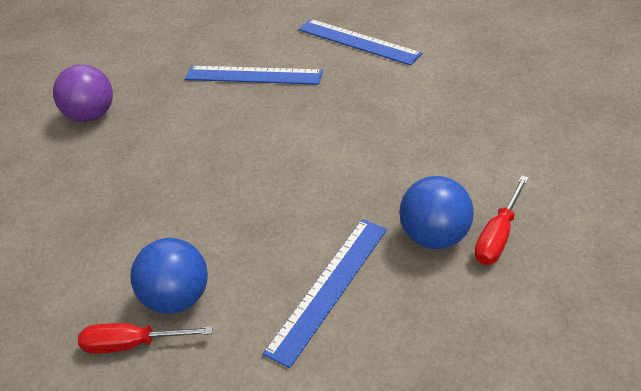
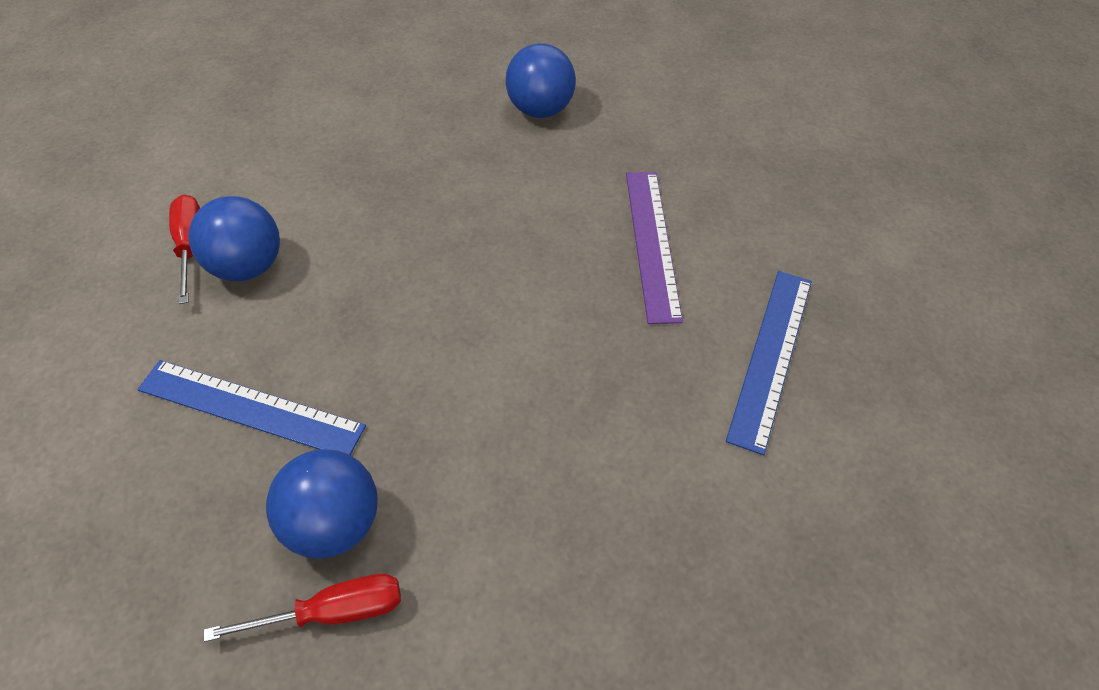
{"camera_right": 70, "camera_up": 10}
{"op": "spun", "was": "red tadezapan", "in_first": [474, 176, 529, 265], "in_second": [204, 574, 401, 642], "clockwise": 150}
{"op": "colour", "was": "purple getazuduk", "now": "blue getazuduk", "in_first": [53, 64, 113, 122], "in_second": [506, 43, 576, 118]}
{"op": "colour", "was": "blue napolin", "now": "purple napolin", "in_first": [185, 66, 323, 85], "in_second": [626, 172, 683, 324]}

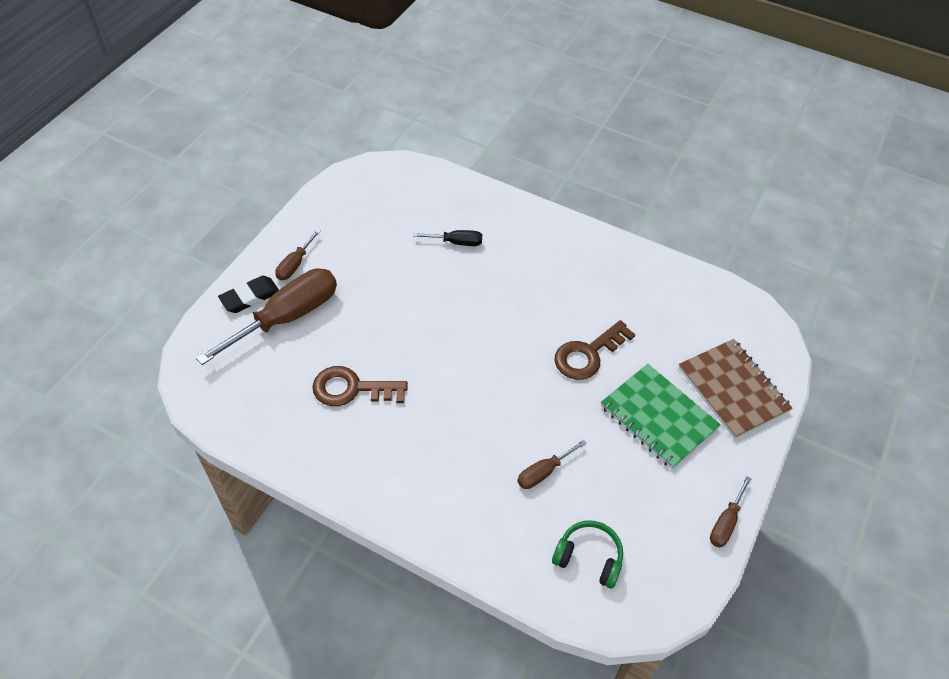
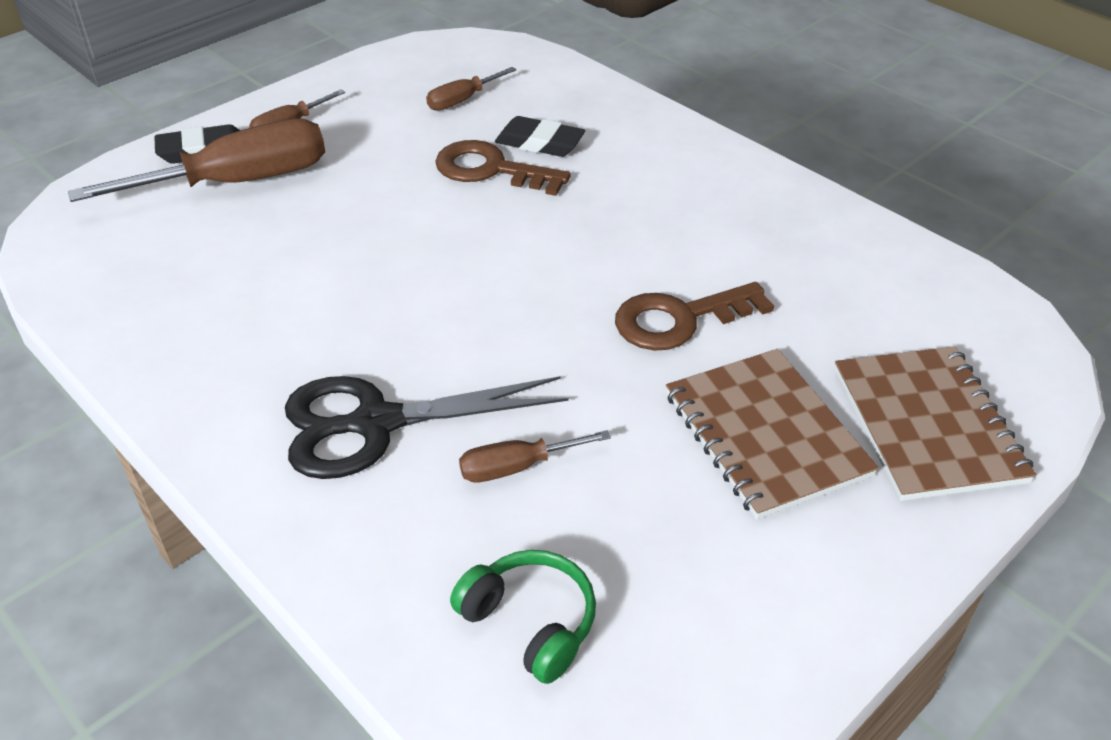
{"camera_right": 20, "camera_up": -10}
{"op": "appeared", "now": "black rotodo", "in_second": [285, 376, 569, 479]}
{"op": "relocated", "was": "brown tadezapan", "in_first": [710, 476, 751, 547], "in_second": [426, 67, 516, 111]}
{"op": "relocated", "was": "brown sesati", "in_first": [312, 366, 408, 406], "in_second": [435, 140, 570, 196]}
{"op": "exchanged", "was": "black tadezapan", "now": "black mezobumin", "in_first": [413, 230, 482, 246], "in_second": [495, 116, 585, 157]}
{"op": "colour", "was": "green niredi", "now": "brown niredi", "in_first": [600, 364, 721, 469], "in_second": [666, 349, 879, 519]}

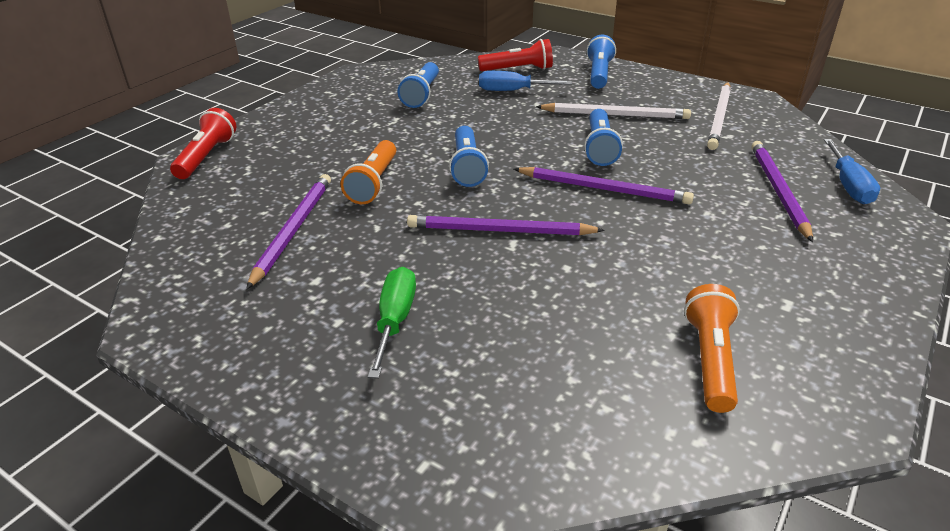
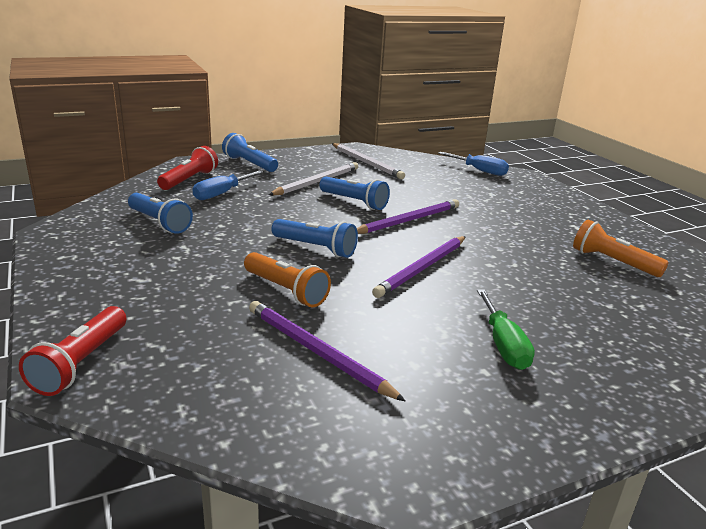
{"camera_right": -60, "camera_up": -10}
{"op": "spun", "was": "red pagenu", "in_first": [170, 108, 236, 179], "in_second": [19, 306, 126, 396], "clockwise": -120}
{"op": "spun", "was": "green tadezapan", "in_first": [368, 267, 416, 379], "in_second": [477, 290, 535, 370], "clockwise": -135}
{"op": "missing", "was": "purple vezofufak", "in_first": [751, 141, 813, 242]}

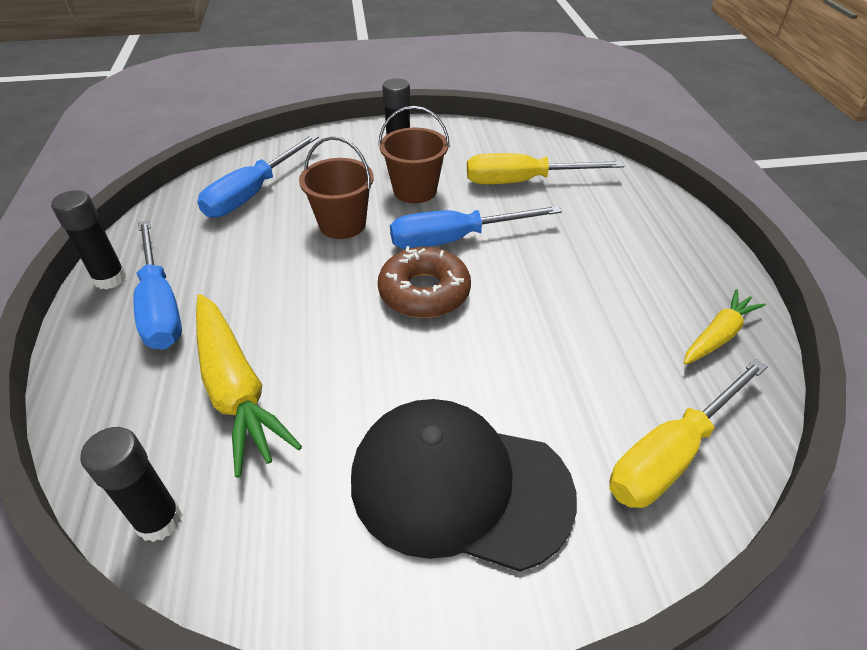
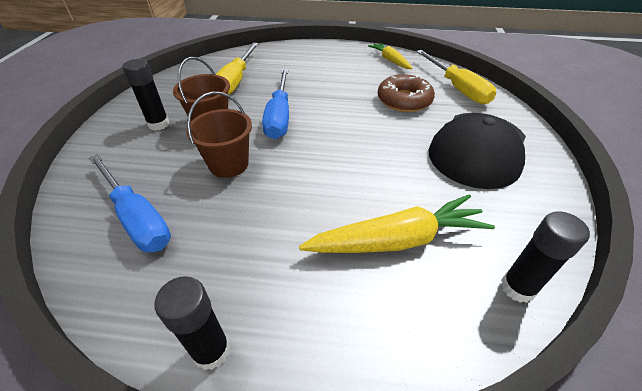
{"camera_right": -75, "camera_up": 0}
{"op": "relocated", "was": "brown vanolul", "in_first": [378, 246, 471, 318], "in_second": [378, 74, 435, 112]}
{"op": "missing", "was": "blue tadezapan", "in_first": [133, 220, 182, 349]}

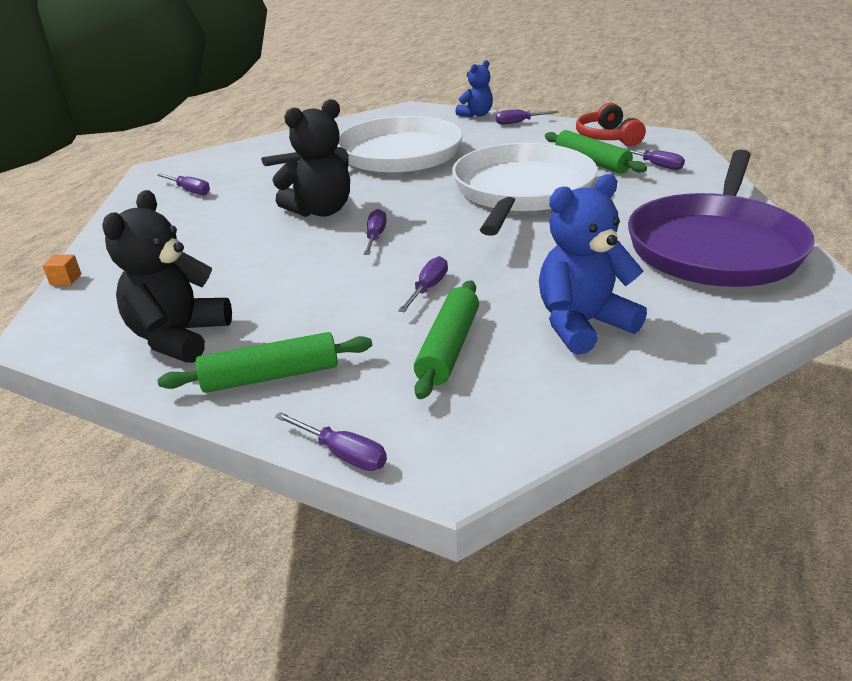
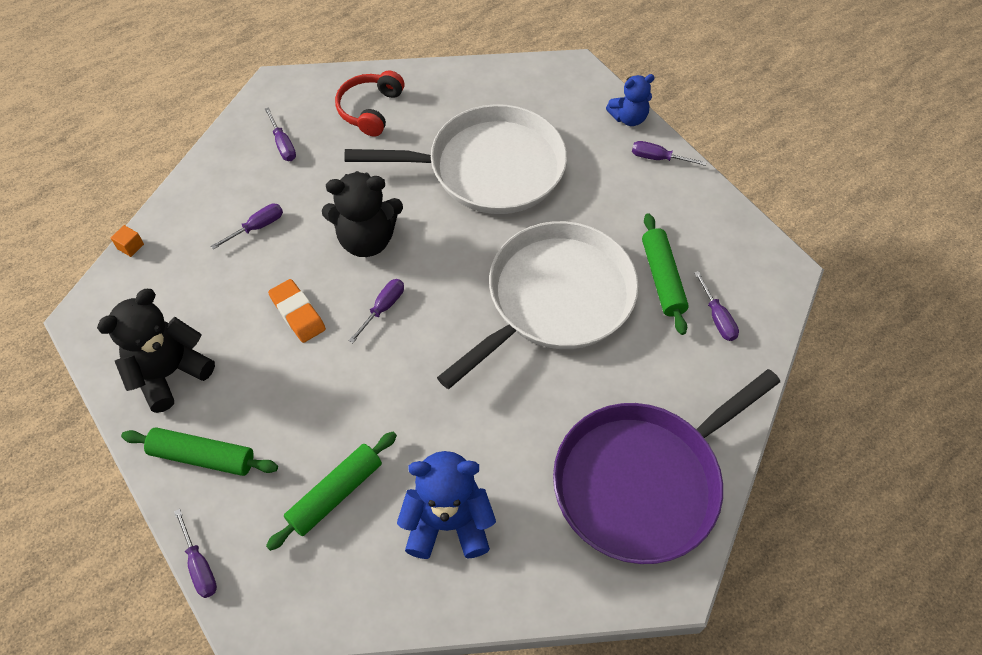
{"camera_right": 25, "camera_up": 25}
{"op": "relocated", "was": "purple tadezapan", "in_first": [398, 256, 448, 312], "in_second": [211, 204, 283, 250]}
{"op": "appeared", "now": "orange mezobumin", "in_second": [268, 279, 326, 343]}
{"op": "relocated", "was": "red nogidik", "in_first": [576, 103, 646, 146], "in_second": [335, 71, 405, 137]}

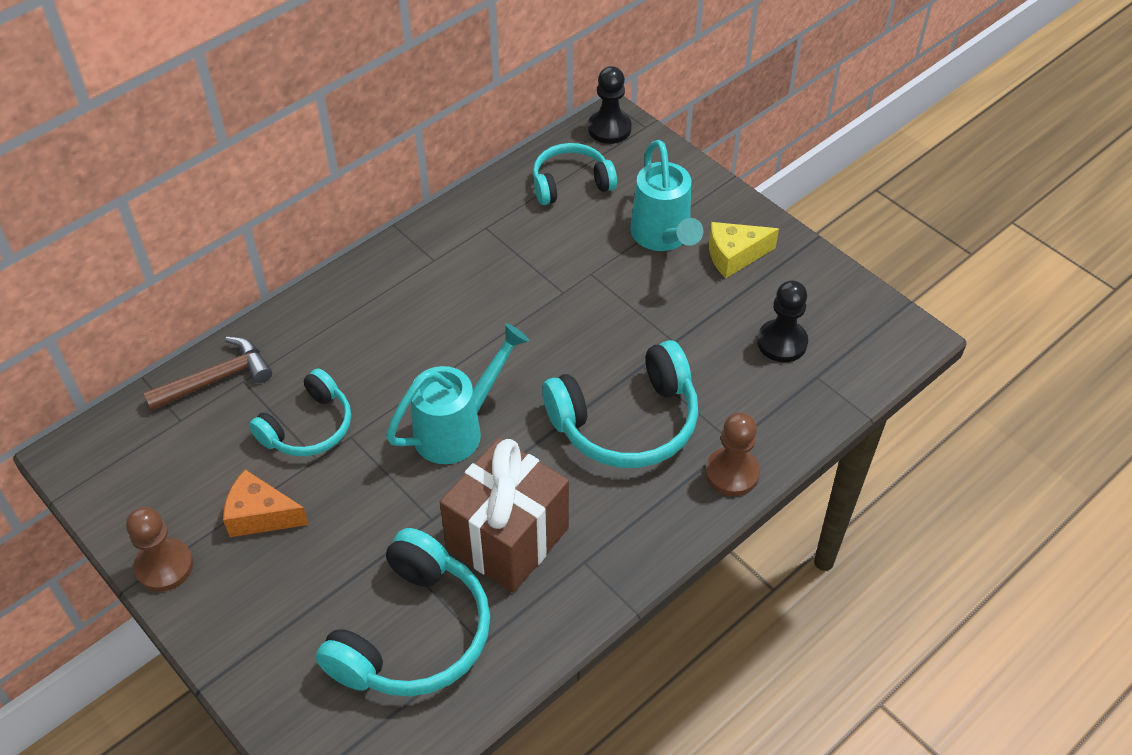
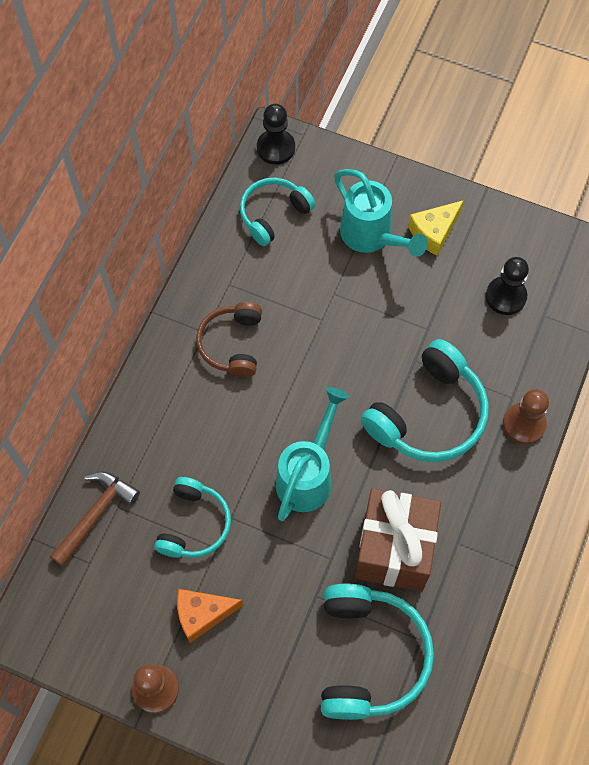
{"camera_right": -25, "camera_up": 15}
{"op": "appeared", "now": "brown nogidik", "in_second": [196, 302, 262, 377]}

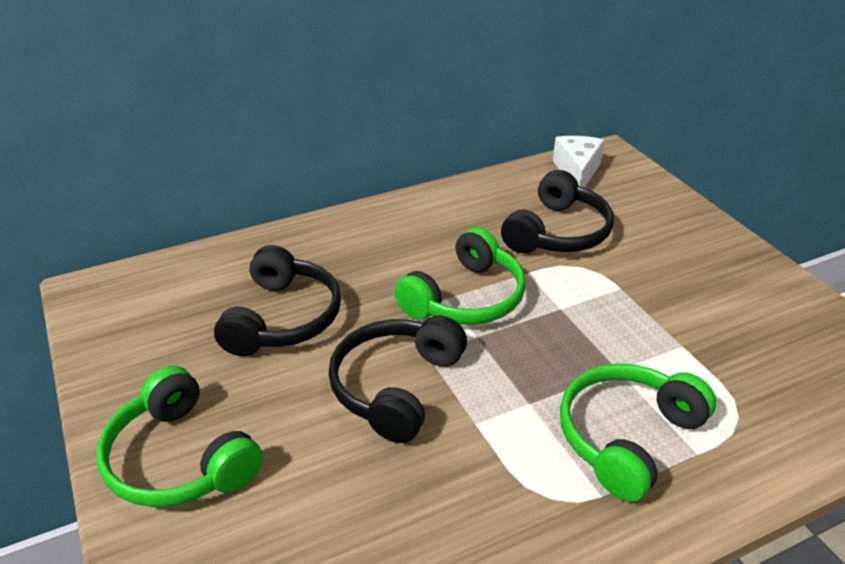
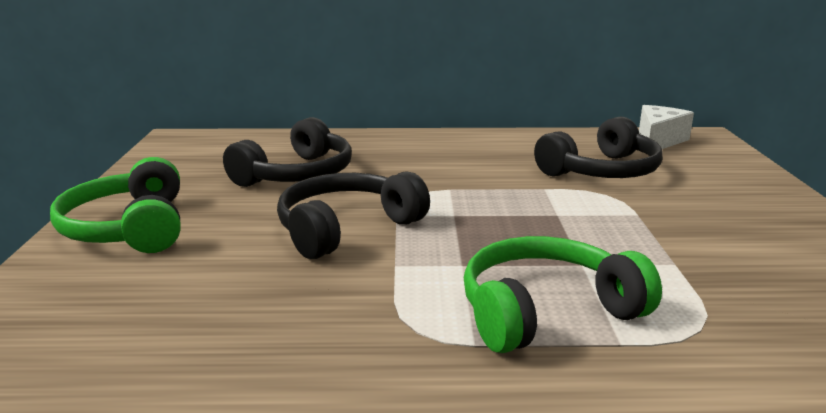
{"camera_right": 25, "camera_up": -15}
{"op": "missing", "was": "green nogidik", "in_first": [394, 227, 526, 325]}

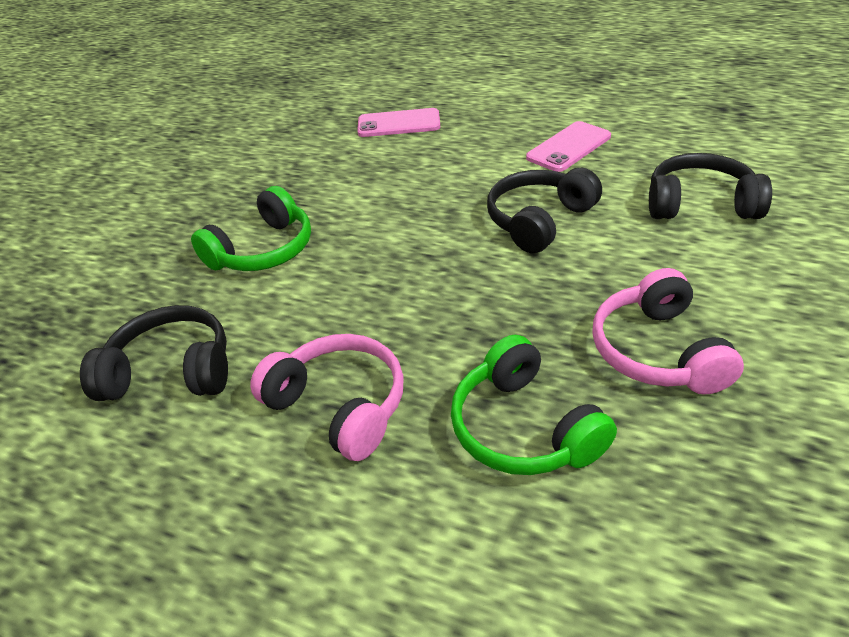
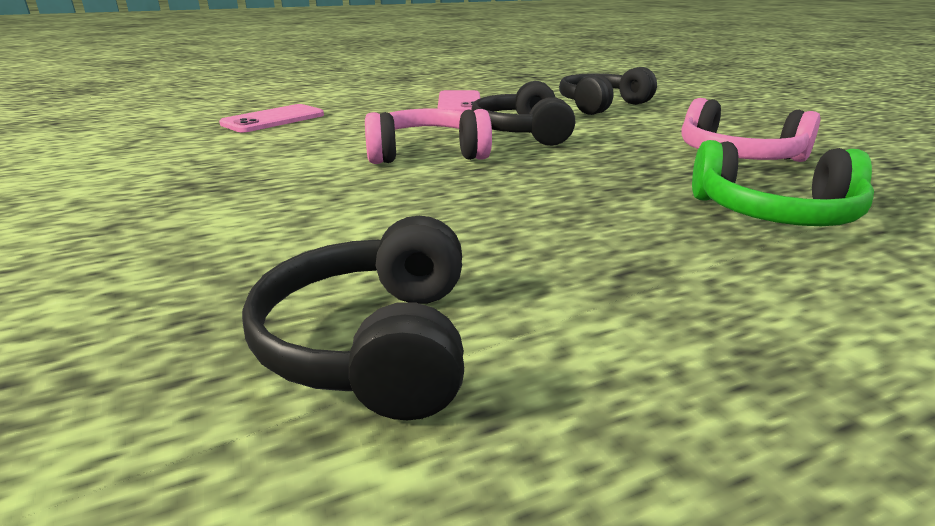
{"camera_right": -50, "camera_up": -15}
{"op": "spun", "was": "black nogidik", "in_first": [80, 305, 228, 401], "in_second": [242, 216, 464, 421], "clockwise": -45}
{"op": "relocated", "was": "pink nogidik", "in_first": [250, 334, 404, 461], "in_second": [365, 109, 492, 164]}
{"op": "missing", "was": "green nogidik", "in_first": [191, 186, 311, 271]}

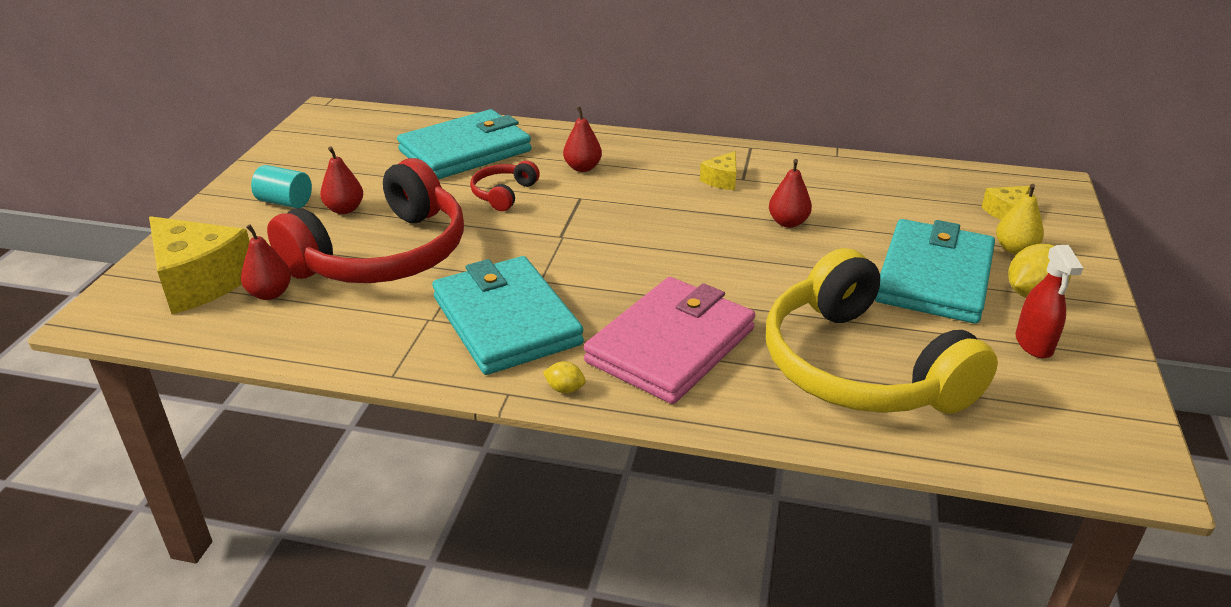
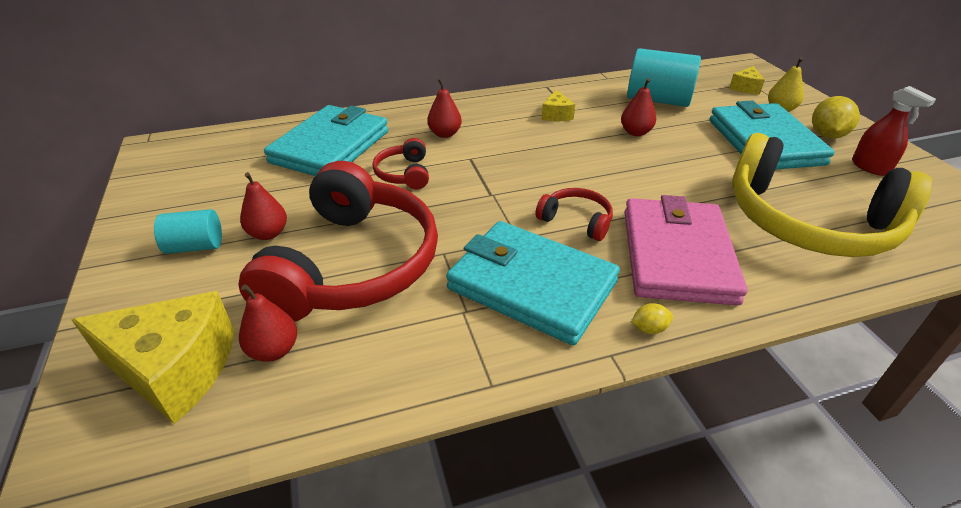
{"camera_right": -30, "camera_up": 5}
{"op": "appeared", "now": "red nogidik", "in_second": [536, 188, 613, 241]}
{"op": "appeared", "now": "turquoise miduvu", "in_second": [627, 48, 701, 107]}

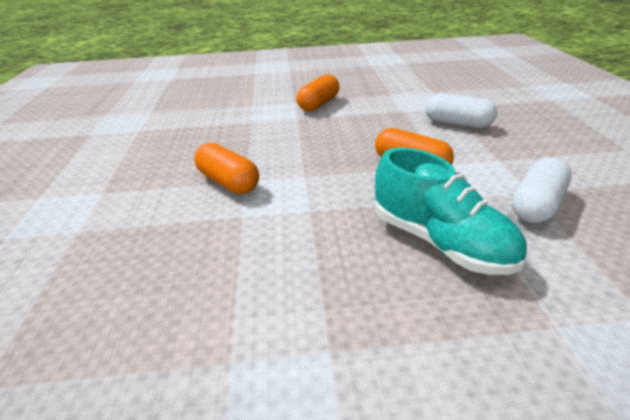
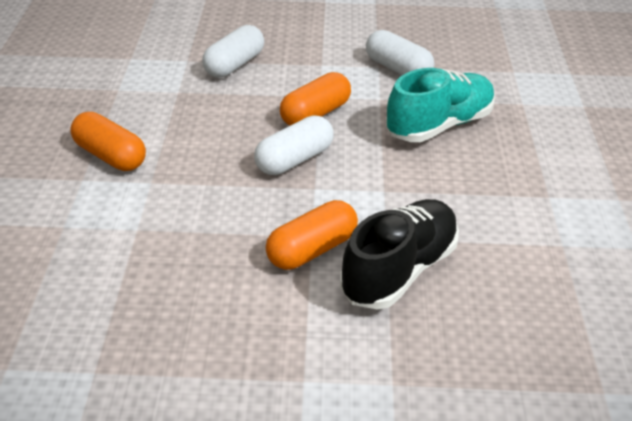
{"camera_right": -85, "camera_up": 5}
{"op": "appeared", "now": "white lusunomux", "in_second": [254, 116, 334, 175]}
{"op": "appeared", "now": "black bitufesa", "in_second": [340, 199, 459, 310]}

